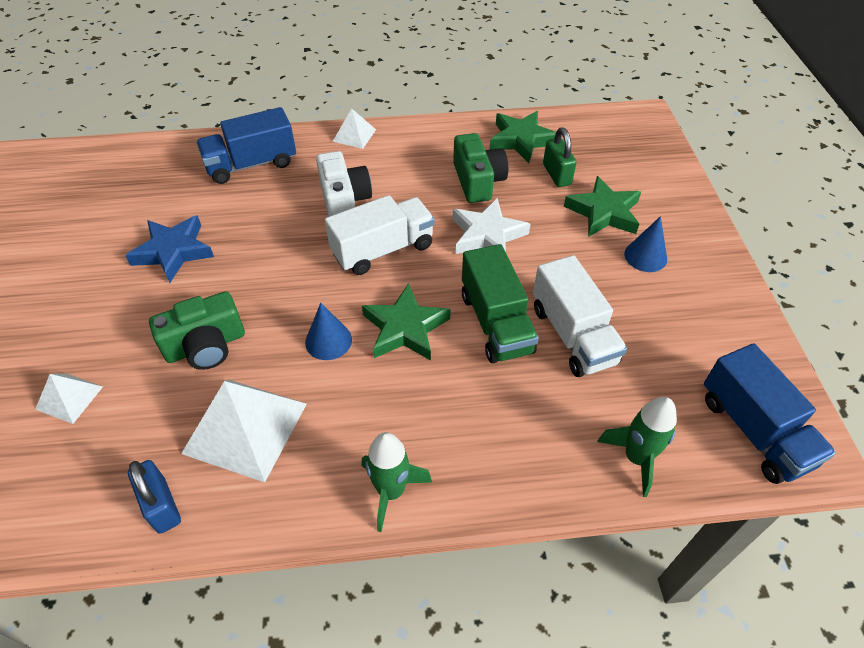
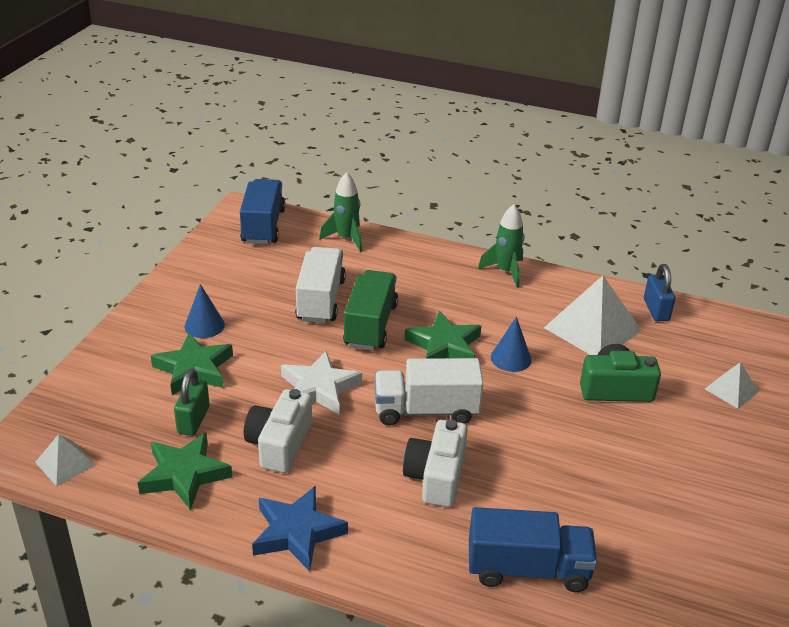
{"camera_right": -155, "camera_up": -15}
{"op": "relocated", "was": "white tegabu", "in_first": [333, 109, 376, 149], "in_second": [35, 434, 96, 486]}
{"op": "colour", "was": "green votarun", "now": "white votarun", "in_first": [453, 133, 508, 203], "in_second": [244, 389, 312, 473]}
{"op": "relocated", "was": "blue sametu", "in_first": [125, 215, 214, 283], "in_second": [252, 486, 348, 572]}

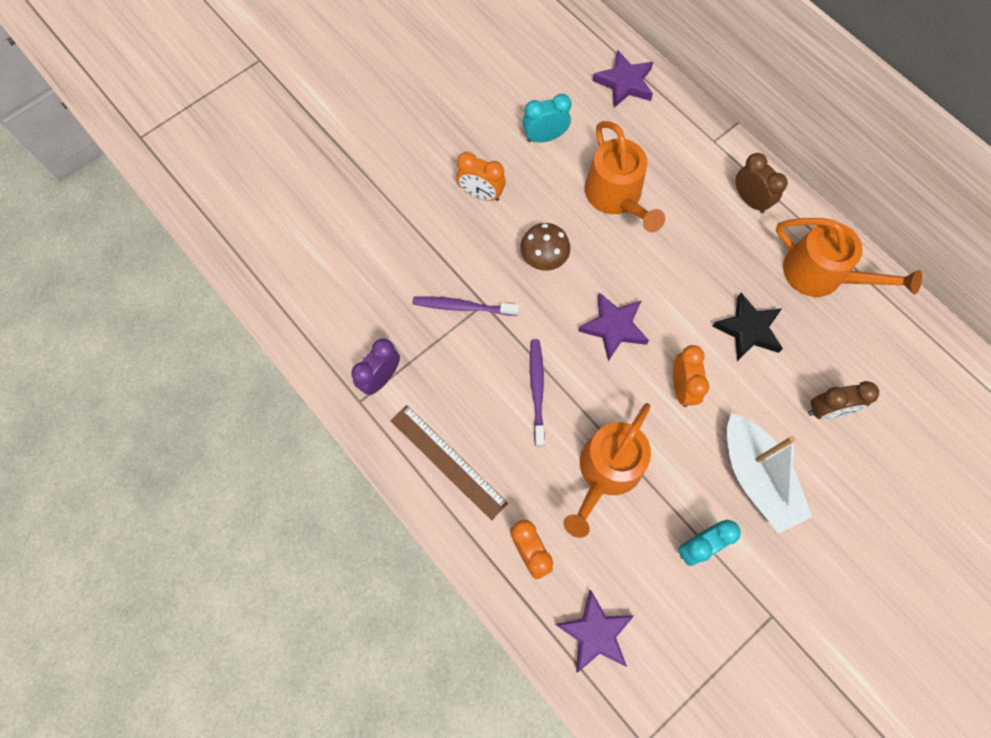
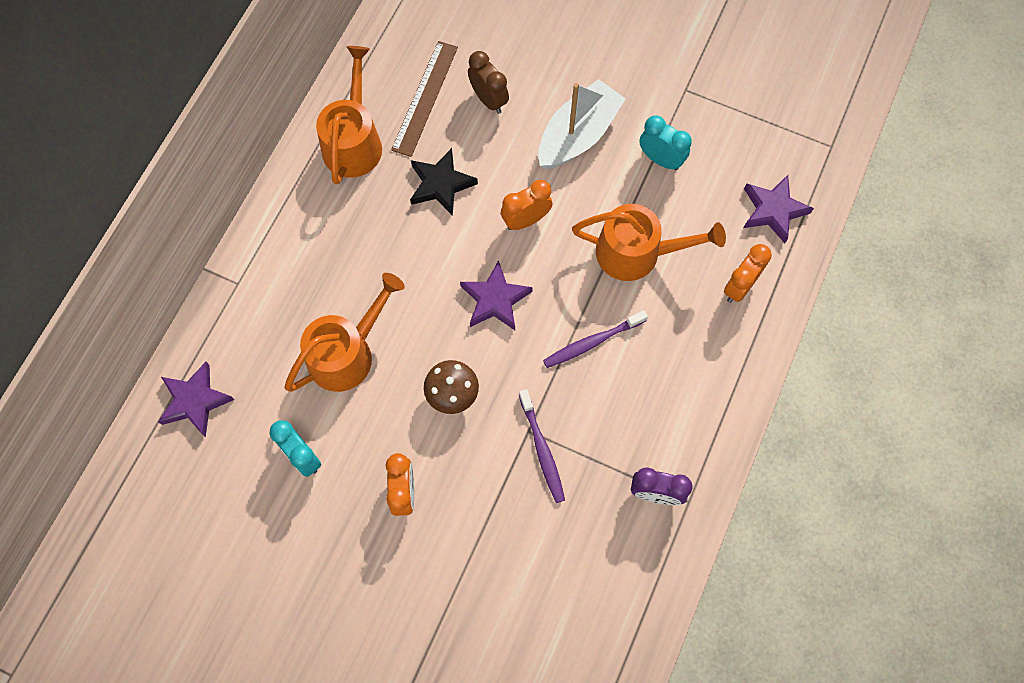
{"camera_right": -115, "camera_up": 0}
{"op": "relocated", "was": "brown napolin", "in_first": [390, 405, 508, 521], "in_second": [391, 41, 458, 157]}
{"op": "missing", "was": "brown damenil", "in_first": [735, 153, 788, 213]}

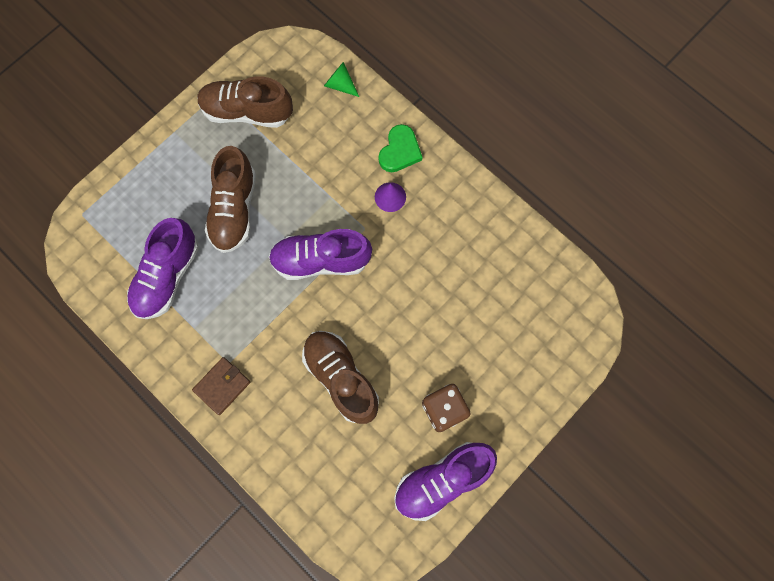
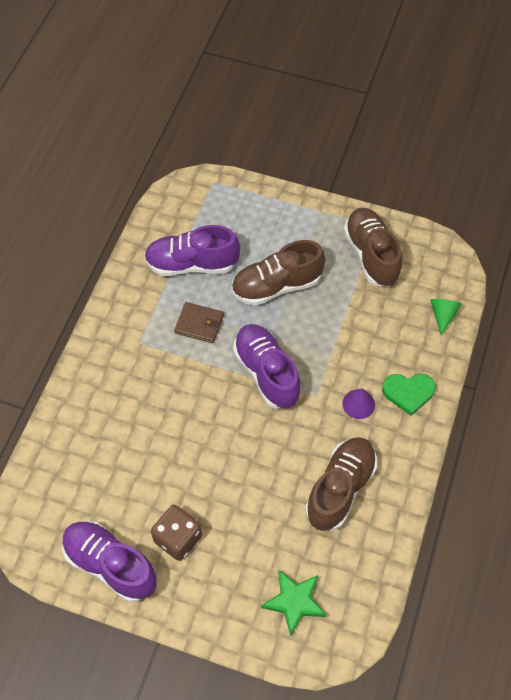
{"camera_right": 65, "camera_up": -15}
{"op": "relocated", "was": "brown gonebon", "in_first": [192, 357, 250, 415], "in_second": [174, 302, 224, 343]}
{"op": "appeared", "now": "green sametu", "in_second": [261, 570, 327, 636]}
{"op": "relocated", "was": "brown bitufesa", "in_first": [302, 331, 379, 424], "in_second": [305, 437, 377, 531]}

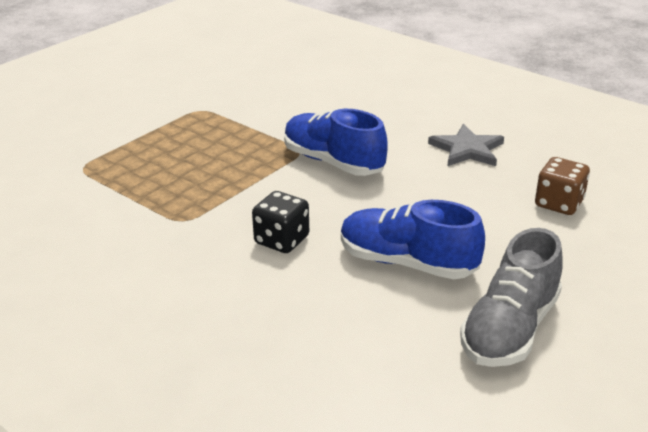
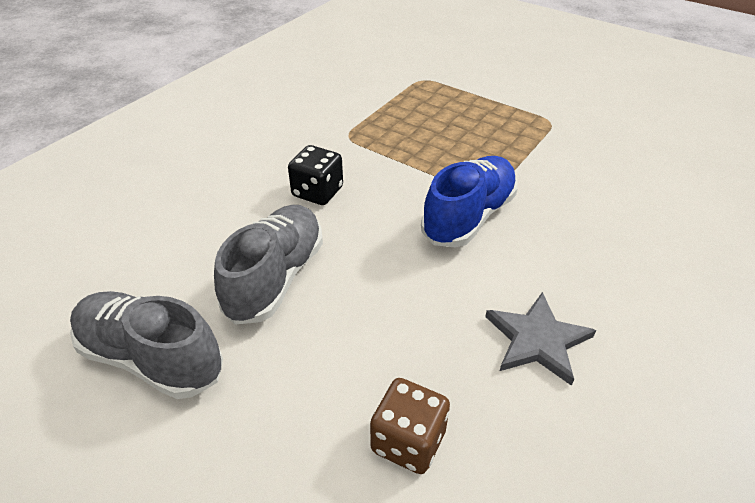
{"camera_right": 85, "camera_up": 10}
{"op": "colour", "was": "blue bitufesa", "now": "grey bitufesa", "in_first": [341, 200, 485, 279], "in_second": [214, 205, 323, 325]}

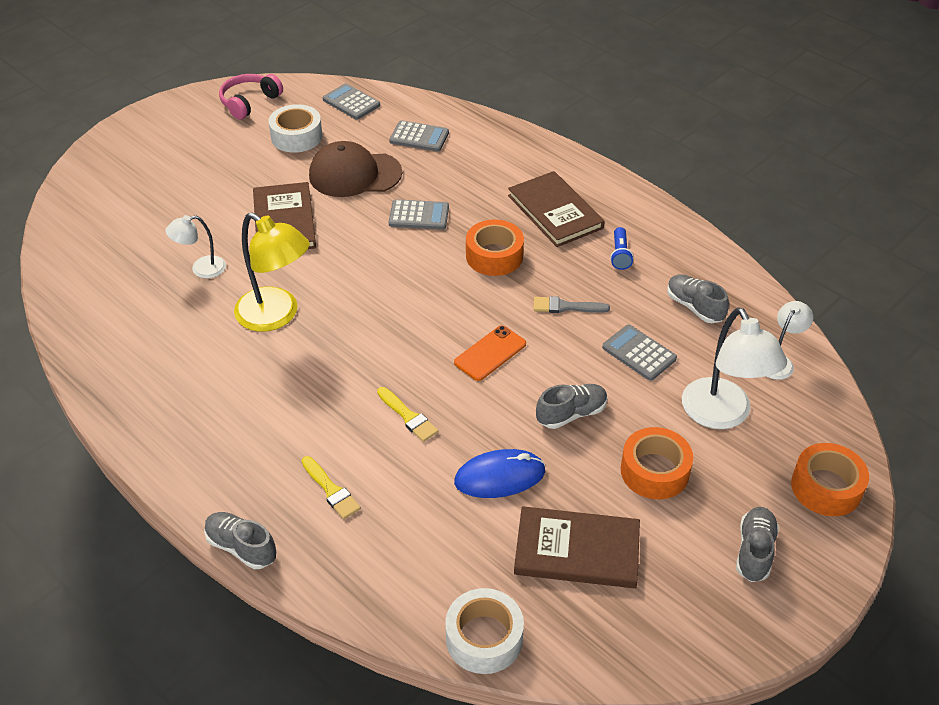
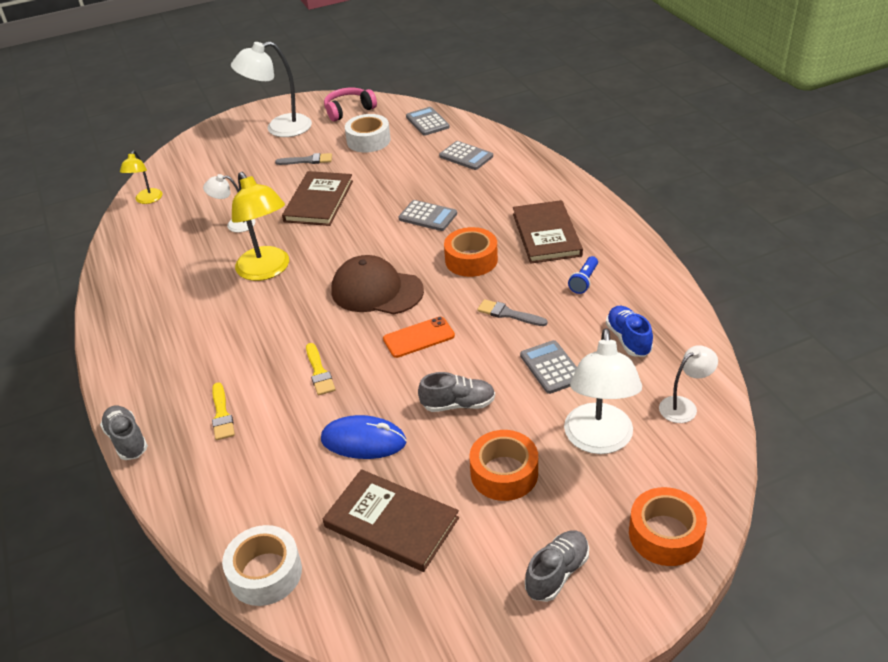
{"camera_right": 25, "camera_up": -5}
{"op": "appeared", "now": "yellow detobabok", "in_second": [120, 150, 163, 204]}
{"op": "appeared", "now": "white detobabok", "in_second": [231, 41, 312, 137]}
{"op": "appeared", "now": "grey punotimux", "in_second": [275, 153, 332, 165]}
{"op": "relocated", "was": "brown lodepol", "in_first": [309, 141, 402, 197], "in_second": [331, 255, 424, 314]}
{"op": "colour", "was": "grey bitufesa", "now": "blue bitufesa", "in_first": [667, 274, 729, 323], "in_second": [606, 306, 653, 357]}

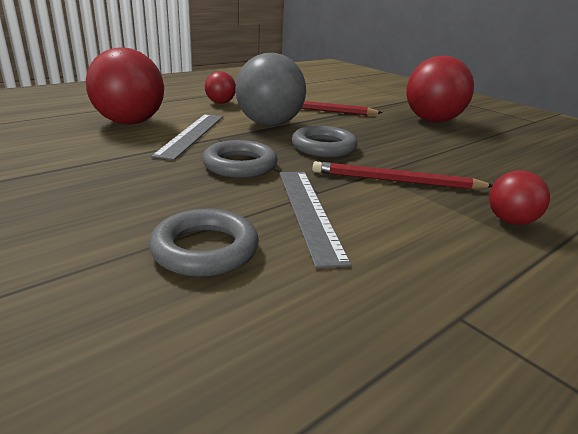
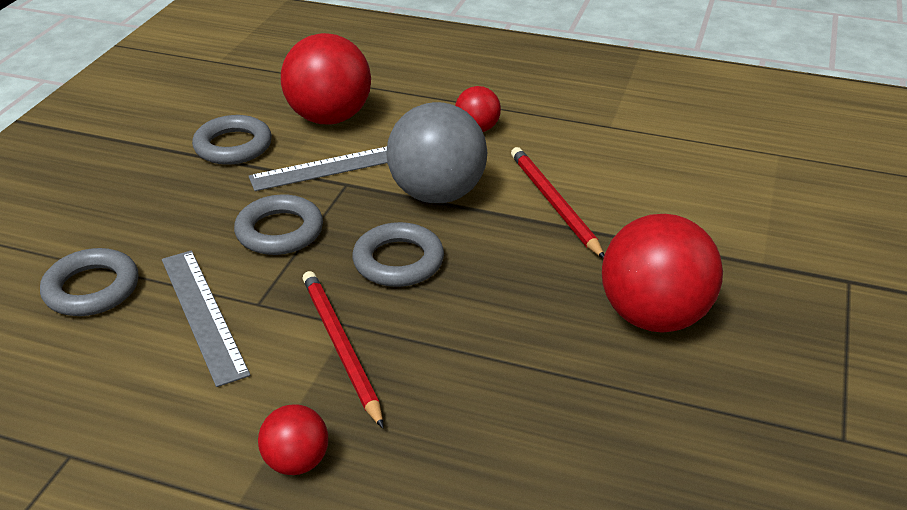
{"camera_right": 60, "camera_up": 10}
{"op": "spun", "was": "grey napolin", "in_first": [279, 172, 351, 268], "in_second": [162, 250, 250, 387], "clockwise": -75}
{"op": "appeared", "now": "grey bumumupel", "in_second": [192, 115, 272, 165]}

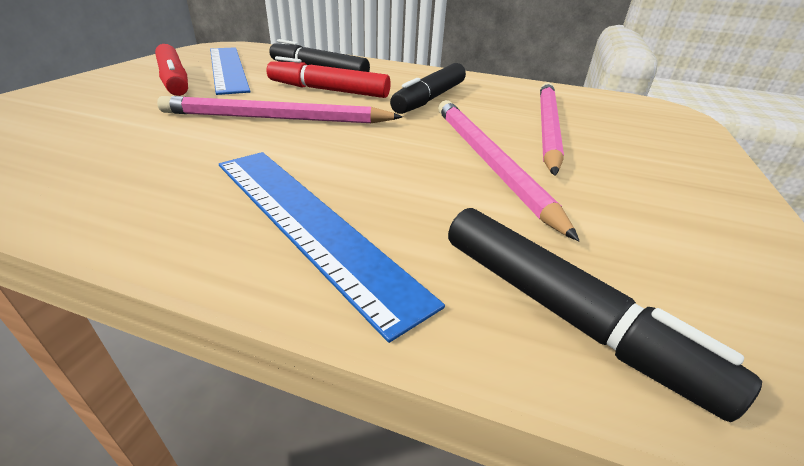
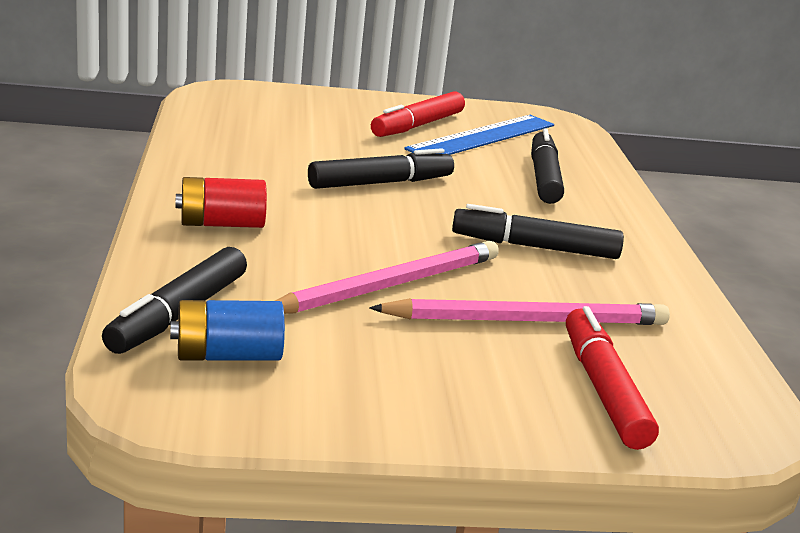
{"camera_right": 65, "camera_up": -10}
{"op": "appeared", "now": "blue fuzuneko", "in_second": [170, 300, 285, 361]}
{"op": "exchanged", "was": "blue napolin", "now": "red fuzuneko", "in_first": [219, 152, 445, 343], "in_second": [175, 177, 267, 228]}
{"op": "exchanged", "was": "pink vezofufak", "now": "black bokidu", "in_first": [157, 96, 403, 123], "in_second": [308, 148, 454, 189]}
{"op": "relocated", "was": "red bokidu", "in_first": [267, 56, 391, 98], "in_second": [566, 306, 659, 450]}

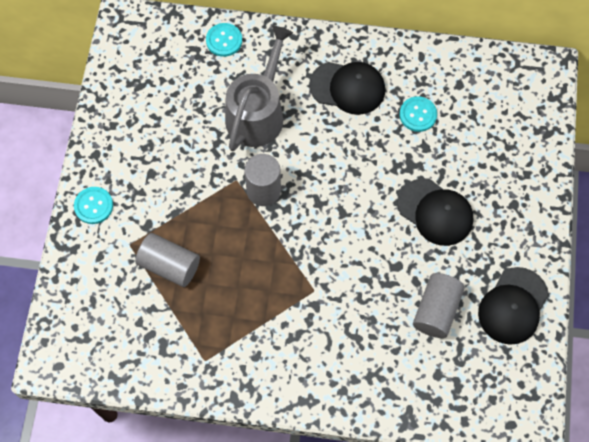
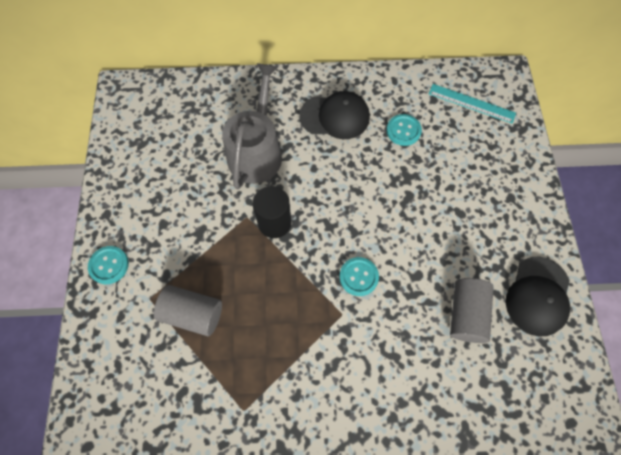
{"camera_right": -10, "camera_up": 0}
{"op": "colour", "was": "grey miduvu", "now": "black miduvu", "in_first": [244, 154, 281, 206], "in_second": [252, 186, 291, 238]}
{"op": "relocated", "was": "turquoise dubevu", "in_first": [206, 23, 242, 57], "in_second": [339, 257, 379, 296]}
{"op": "appeared", "now": "turquoise napolin", "in_second": [429, 84, 516, 124]}
{"op": "missing", "was": "black lodepol", "in_first": [398, 178, 473, 246]}

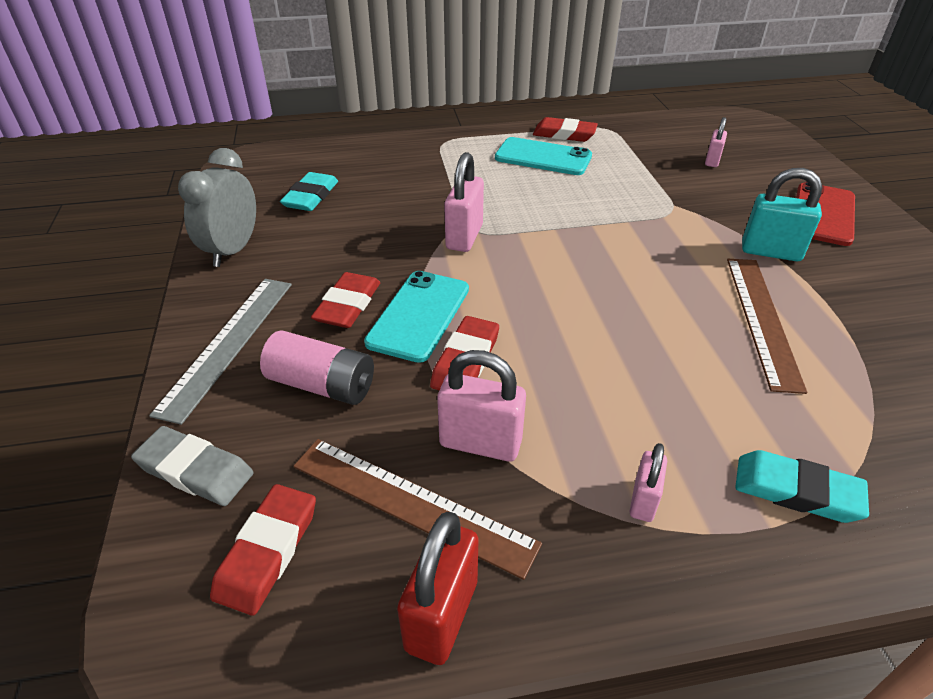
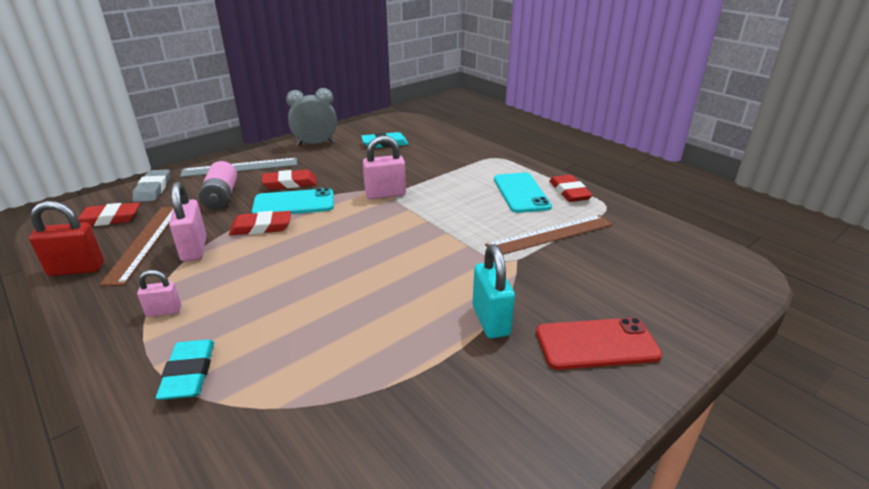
{"camera_right": 60, "camera_up": -10}
{"op": "relocated", "was": "brown napolin", "in_first": [727, 259, 807, 394], "in_second": [485, 215, 613, 255]}
{"op": "missing", "was": "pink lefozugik", "in_first": [705, 117, 727, 167]}

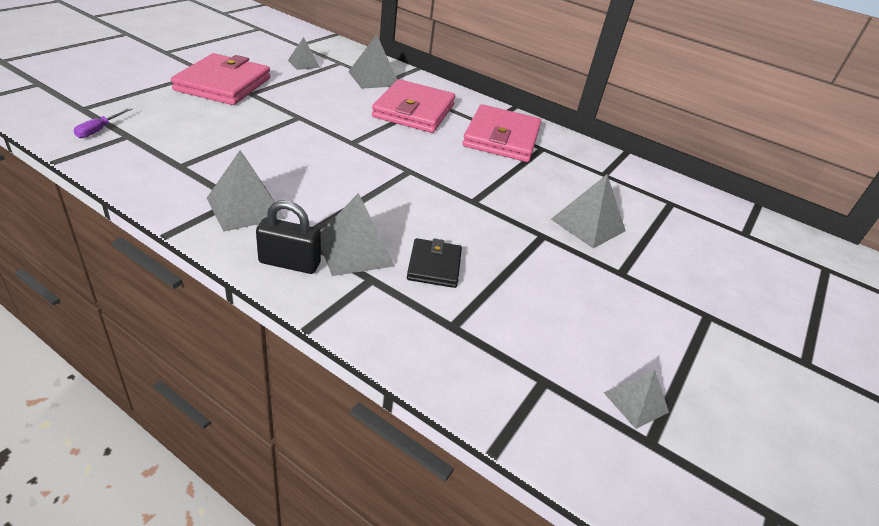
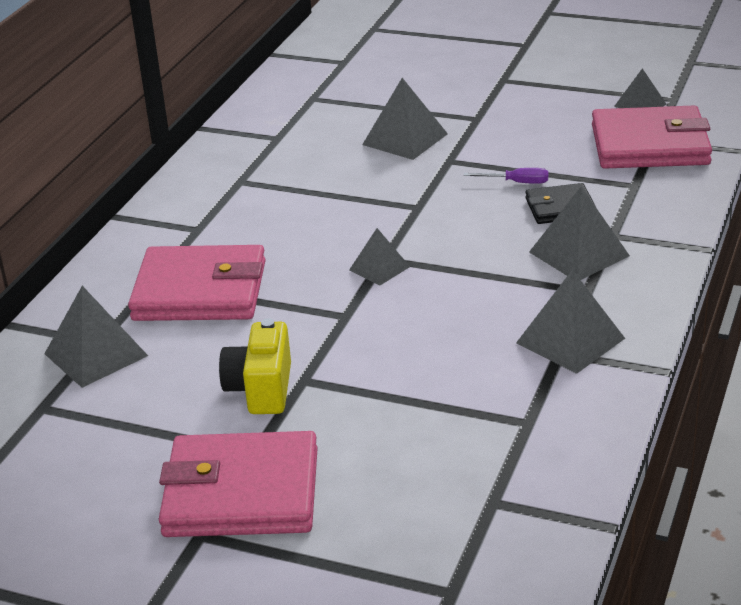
{"camera_right": -95, "camera_up": -5}
{"op": "appeared", "now": "yellow votarun", "in_second": [219, 318, 291, 414]}
{"op": "relocated", "was": "grey tegabu", "in_first": [288, 37, 320, 70], "in_second": [349, 228, 410, 285]}
{"op": "relocated", "was": "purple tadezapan", "in_first": [74, 108, 132, 138], "in_second": [464, 168, 548, 184]}
{"op": "relocated", "was": "pink gonebon", "in_first": [462, 104, 541, 162], "in_second": [592, 106, 712, 169]}
{"op": "missing", "was": "black lefozugik", "in_first": [256, 200, 321, 274]}

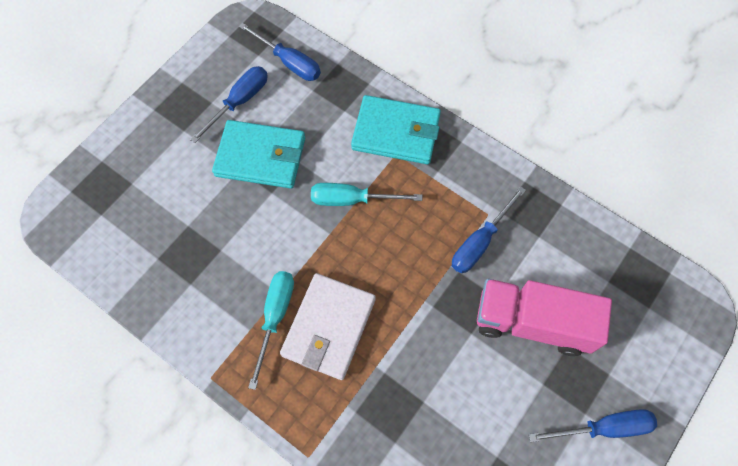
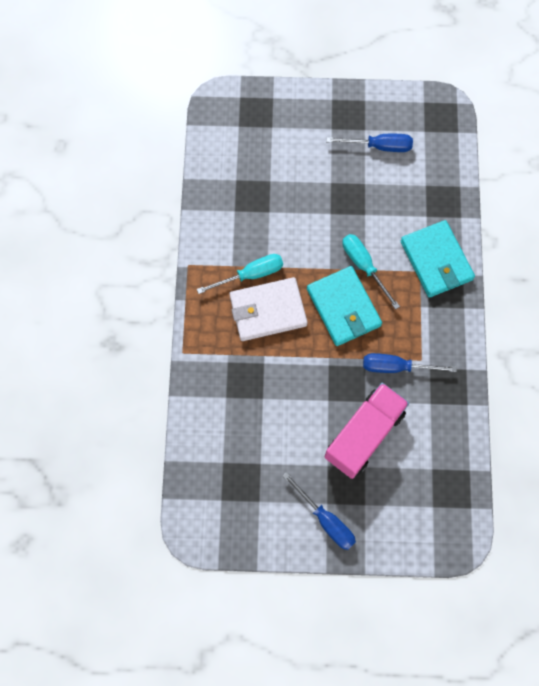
{"camera_right": 55, "camera_up": 5}
{"op": "relocated", "was": "turquoise gonebon", "in_first": [212, 120, 305, 189], "in_second": [307, 266, 382, 346]}
{"op": "spun", "was": "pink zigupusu", "in_first": [477, 279, 612, 356], "in_second": [324, 383, 409, 479], "clockwise": 60}
{"op": "missing", "was": "blue tadezapan", "in_first": [239, 23, 321, 81]}

